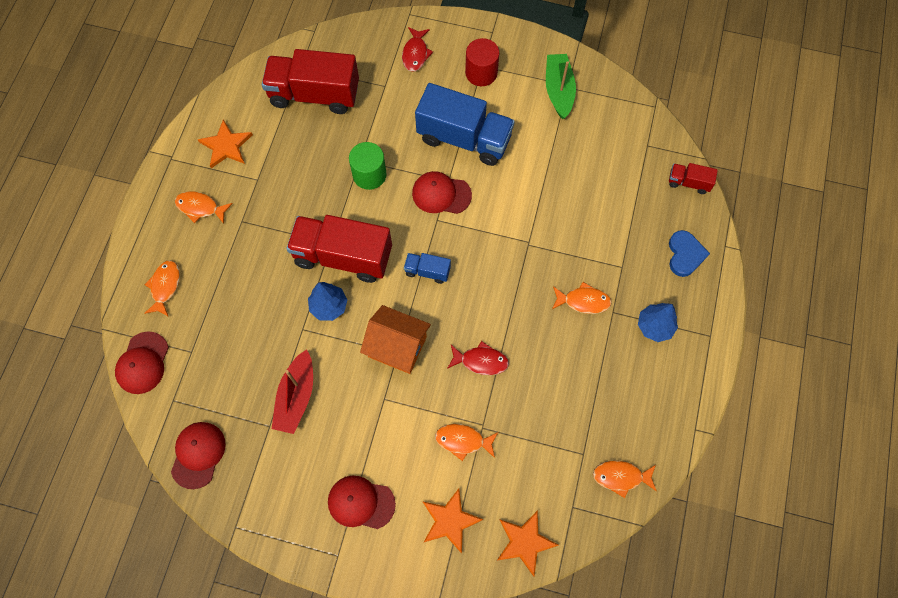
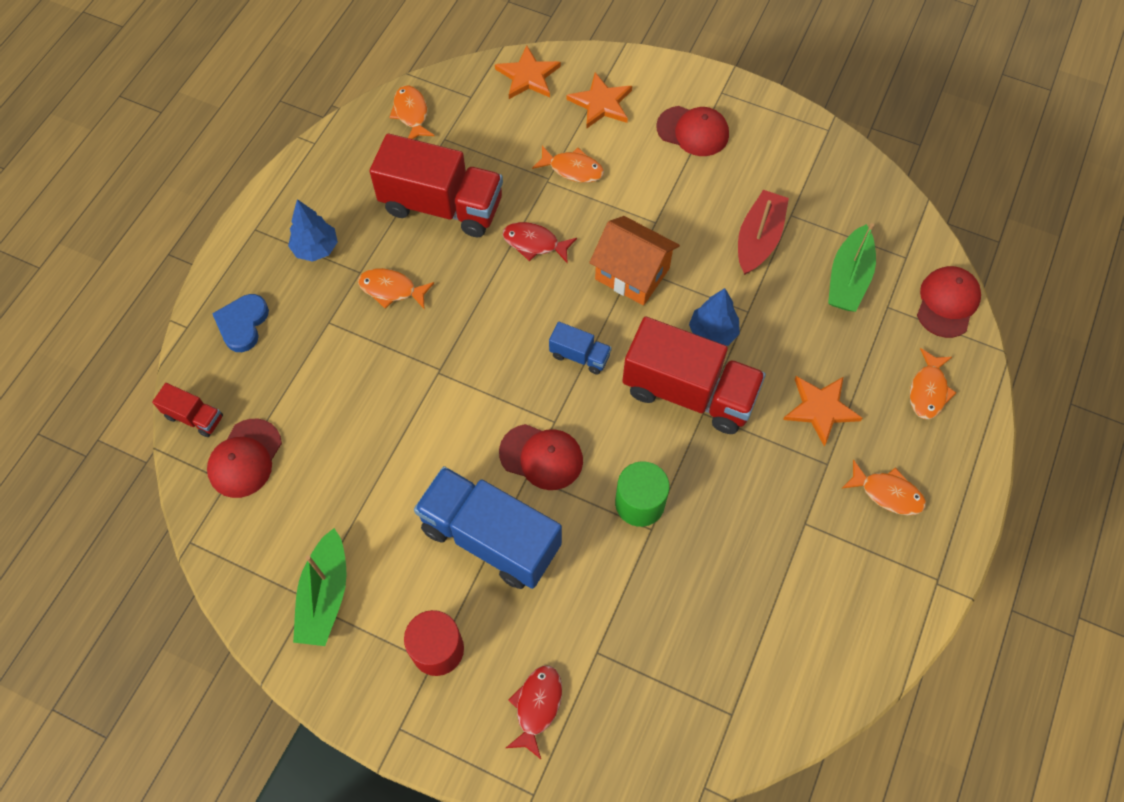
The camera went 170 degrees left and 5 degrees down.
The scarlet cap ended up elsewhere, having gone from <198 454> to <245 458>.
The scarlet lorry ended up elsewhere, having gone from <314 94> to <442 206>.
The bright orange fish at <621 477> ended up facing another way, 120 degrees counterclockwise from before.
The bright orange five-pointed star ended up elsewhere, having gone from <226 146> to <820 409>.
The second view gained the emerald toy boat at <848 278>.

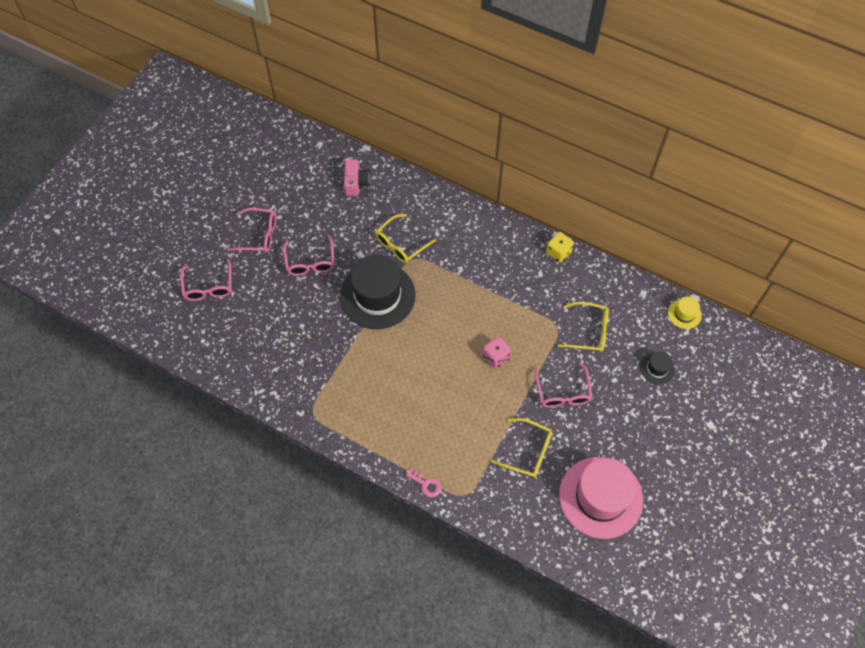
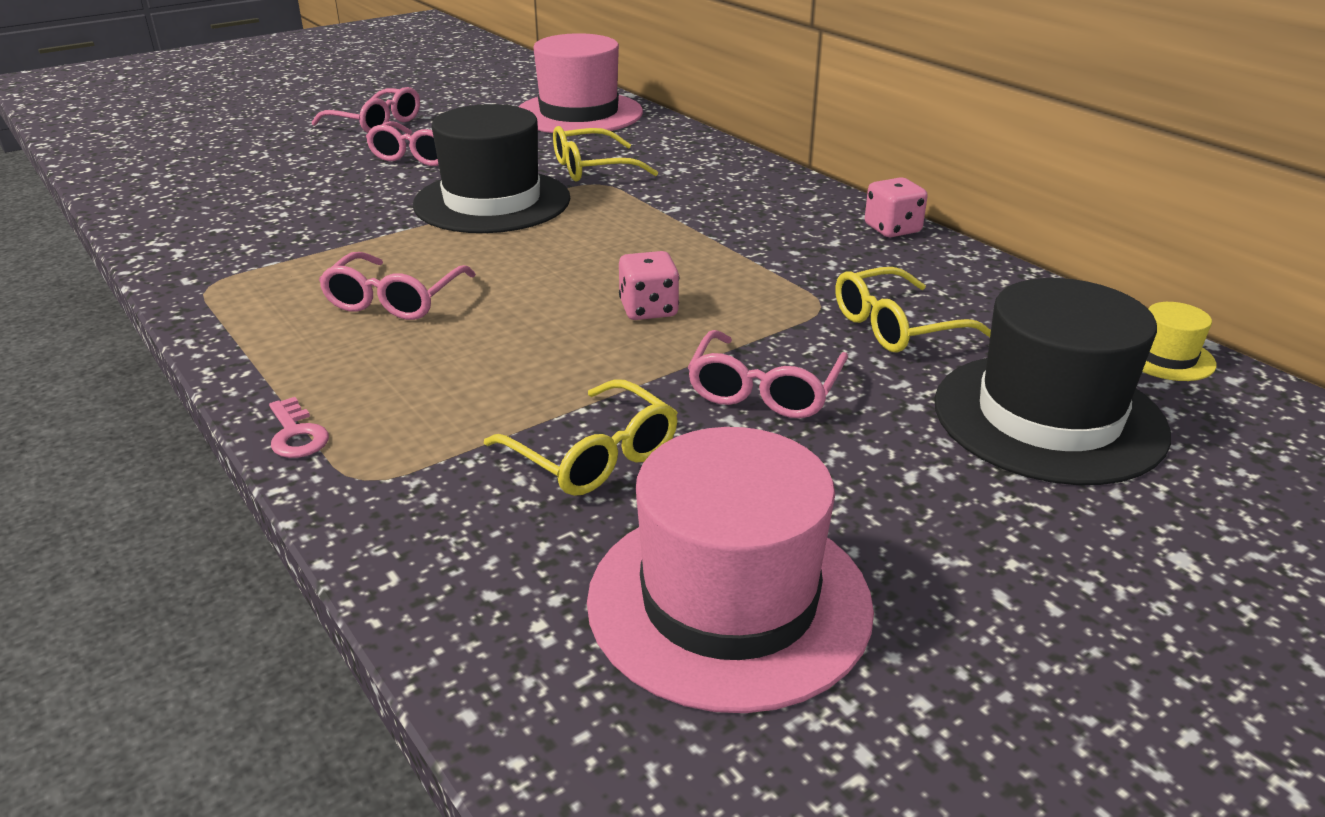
The camera went 25 degrees right and 30 degrees down.
The rose-pink eyeglasses ended up elsewhere, having gone from <208 286> to <394 300>.
Where the rose-pink photo camera stood at <356 183>, the rose-pink top hat came to stand at <579 113>.
The yellow eyeglasses at <589 331> ended up facing another way, 120 degrees clockwise from before.
What was the yellow die at <558 252> turned into the rose-pink die at <892 229>.
The size of the jet-black top hat at <657 368> changed by a factor of 2.28.

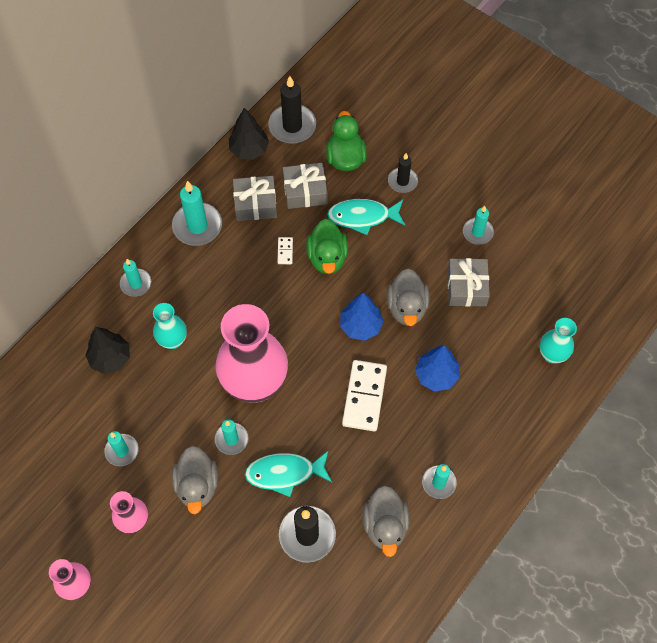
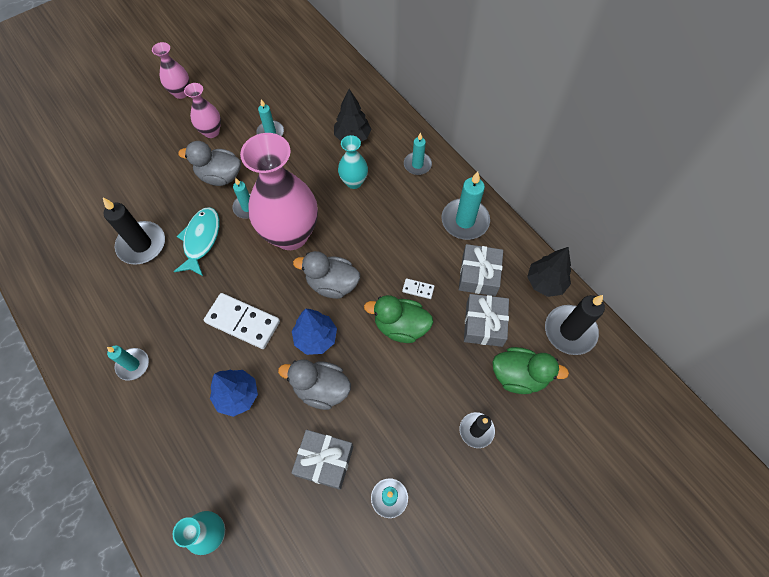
The camera went 105 degrees right and 0 degrees up.
The gray toy duck ended up elsewhere, having gone from <385 525> to <332 284>.
The second view lost the turquoise fish at <362 217>.

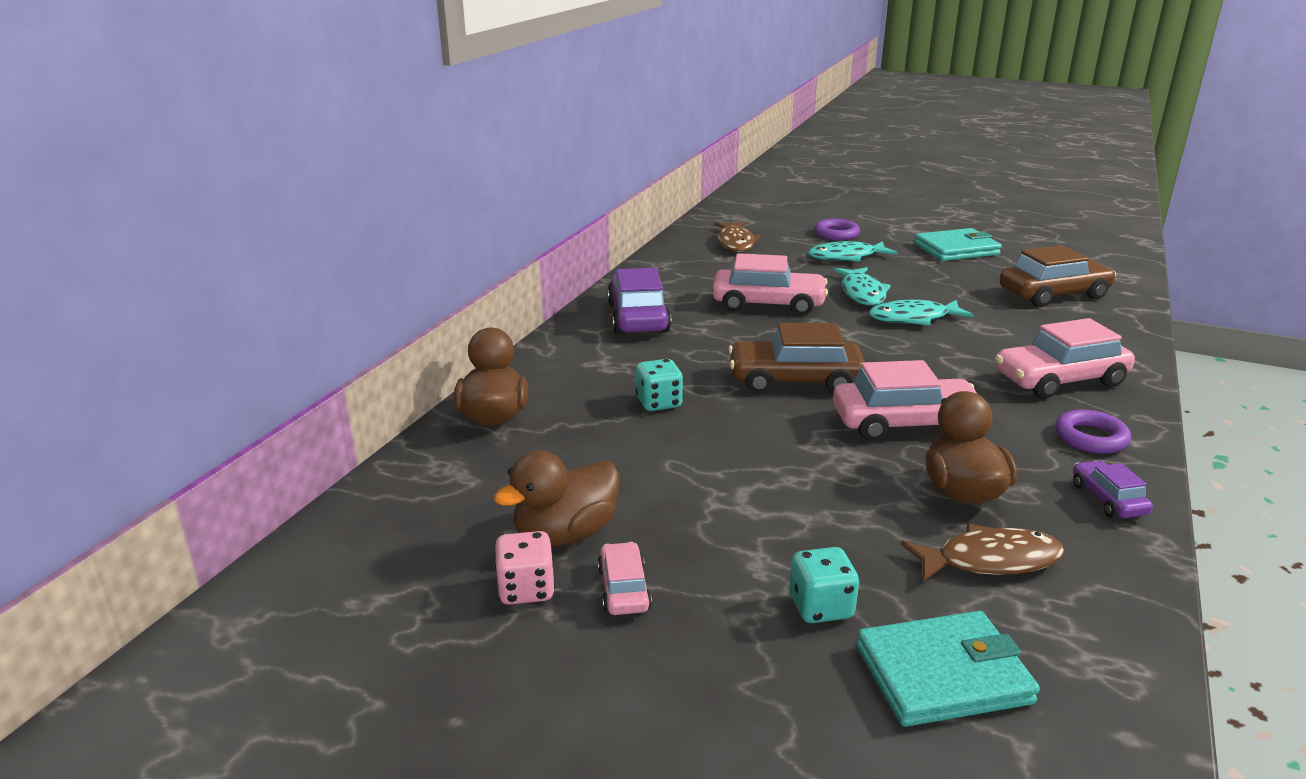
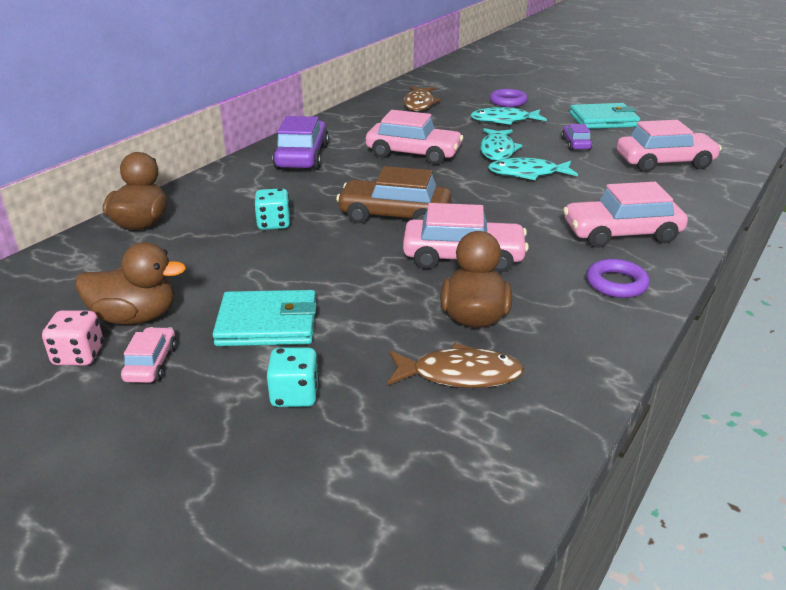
The camera went 10 degrees right and 5 degrees up.
The dark brown toy duck at <565 534> ended up facing another way, 150 degrees counterclockwise from before.
The turquoise card wallet ended up elsewhere, having gone from <942 674> to <267 323>.
The royal purple toy car ended up elsewhere, having gone from <1108 499> to <575 144>.
What was the dark brown toy car at <1053 294> turned into the rose-pink toy car at <664 162>.

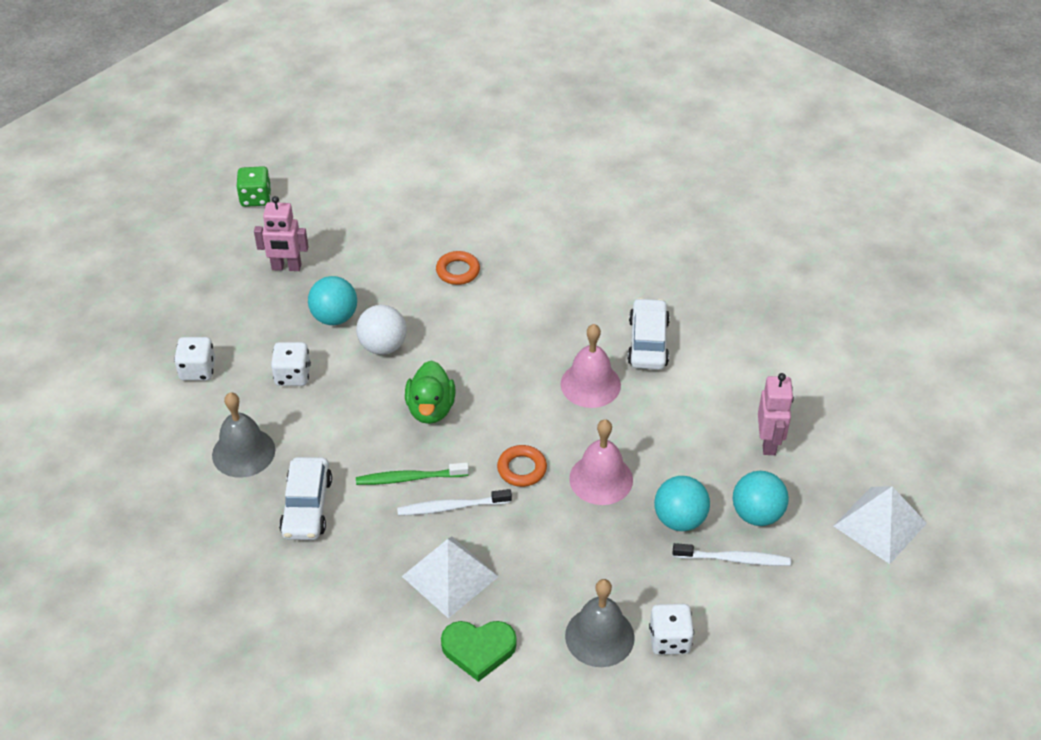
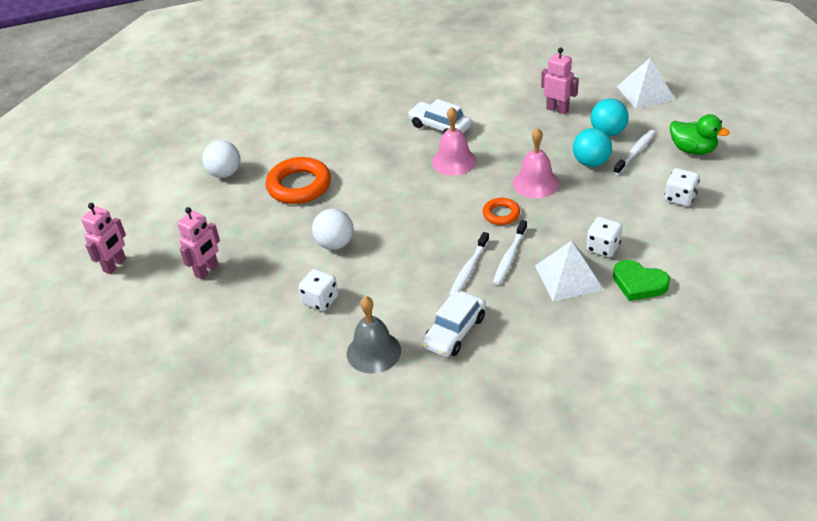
The camera went 55 degrees left and 5 degrees down.
Where the emerald die stood at <255 198>, the rose-pink robot came to stand at <115 265>.
The second view gained the snow-white play ball at <225 173>.
The size of the bright orange ring at <458 271> changed by a factor of 1.85.
The snow-white toy car at <307 506> ended up facing another way, 90 degrees clockwise from before.
What was the emerald dental brush at <410 478> turned into the snow-white dental brush at <469 269>.
The snow-white die ended up elsewhere, having gone from <198 370> to <603 247>.
The emerald love heart at <478 649> ended up facing another way, 90 degrees clockwise from before.
The emerald toy duck ended up elsewhere, having gone from <430 409> to <693 150>.
The second view lost the turquoise play ball at <334 317>.
The second view lost the gray school bell at <599 636>.

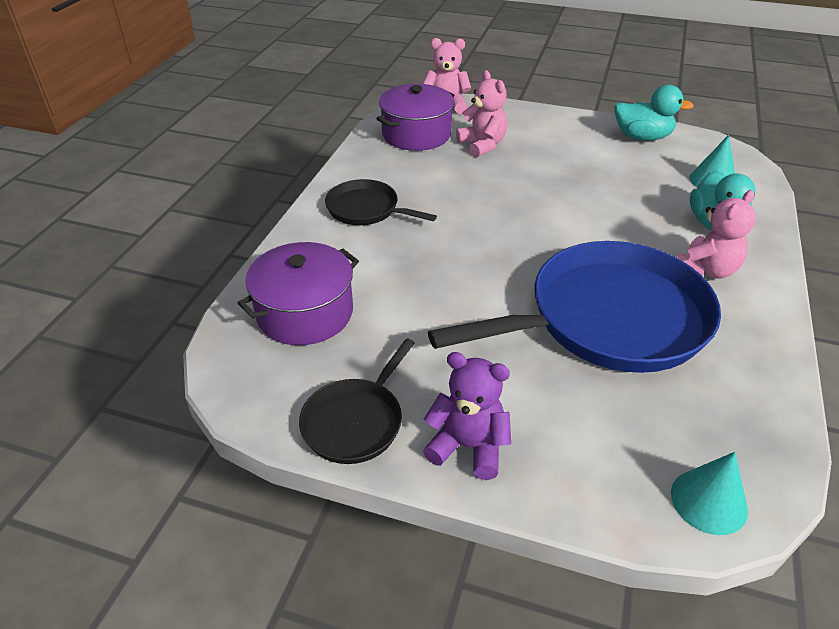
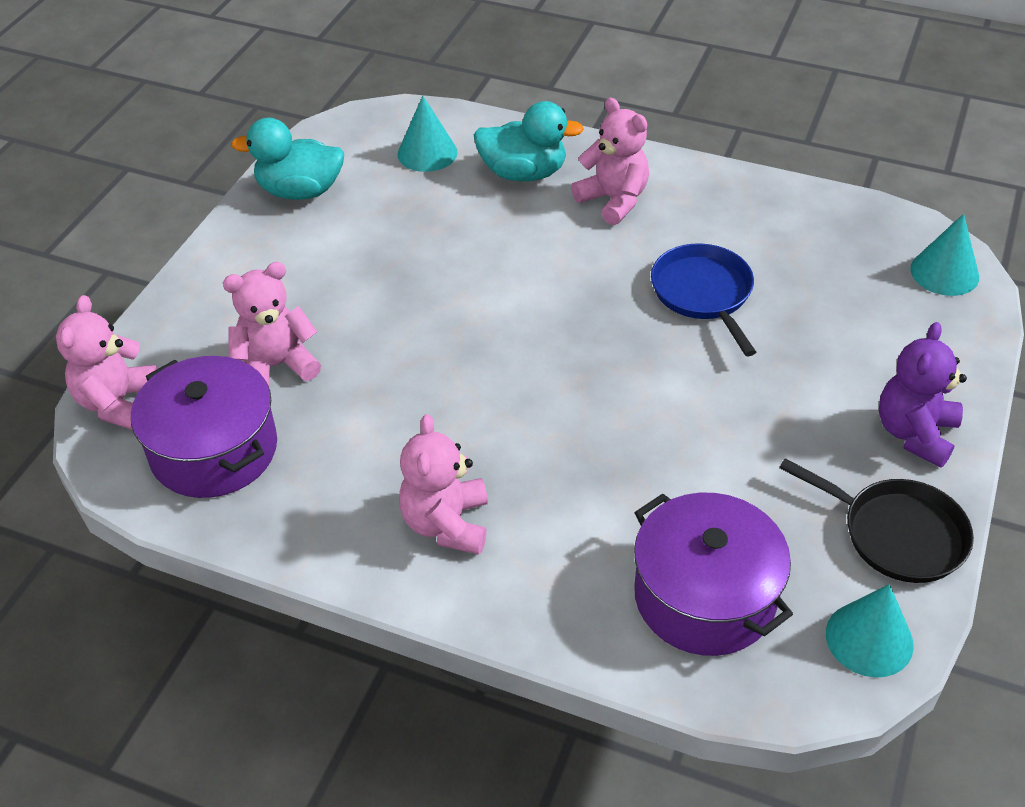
The camera went 85 degrees left and 5 degrees up.
The turquoise toy duck at <642 137> ended up facing another way, 105 degrees counterclockwise from before.
Where the jet-black skillet stood at <366 209>, the rose-pink stuffed bear came to stand at <446 524>.
The size of the blue skillet at <608 319> changed by a factor of 0.49.
The second view gained the turquoise solid cone at <869 639>.

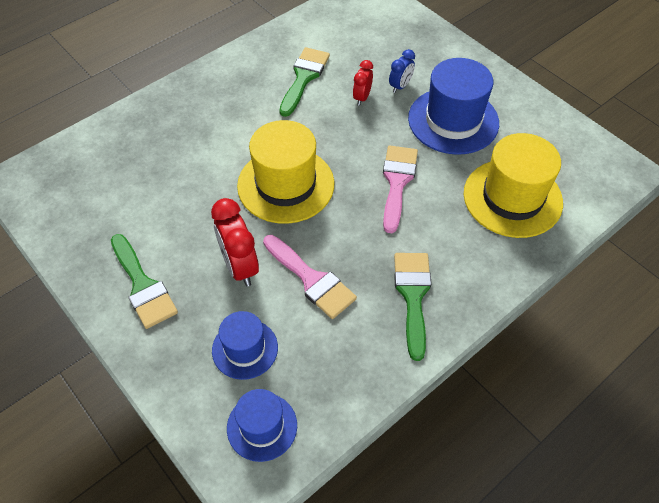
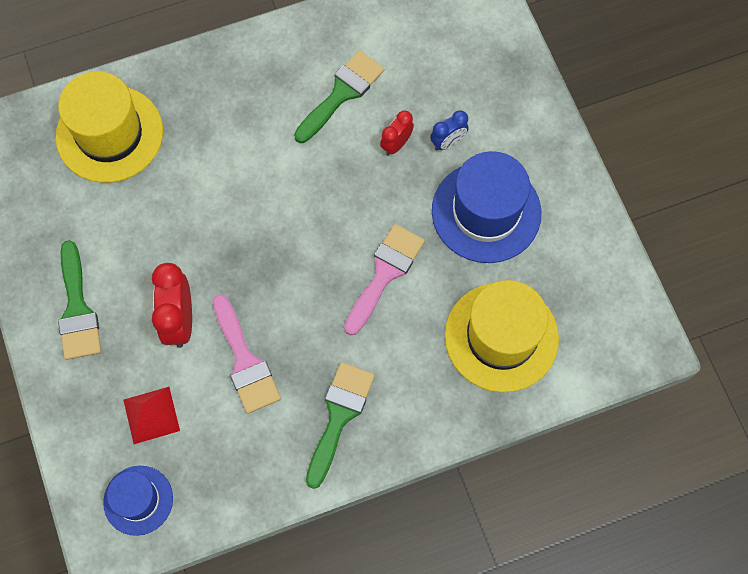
The camera went 20 degrees right and 15 degrees up.
The yellow top hat ended up elsewhere, having gone from <286 185> to <109 134>.
Where the blue top hat stood at <245 349>, the scarlet pyramid came to stand at <151 415>.

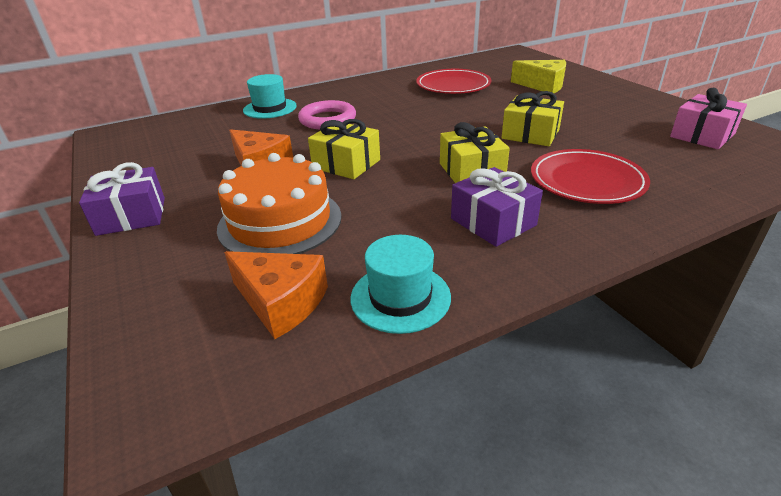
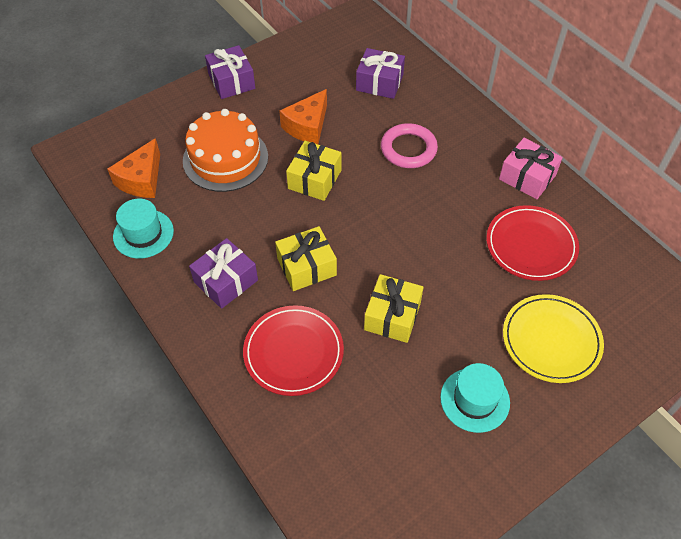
The camera went 80 degrees right and 20 degrees up.
The second view gained the royal purple gift at <379 83>.
The turquoise top hat ended up elsewhere, having gone from <270 108> to <475 400>.
The rose-pink gift ended up elsewhere, having gone from <702 135> to <527 177>.
Where the yellow cheese stood at <543 85>, the yellow flat dish came to stand at <551 340>.

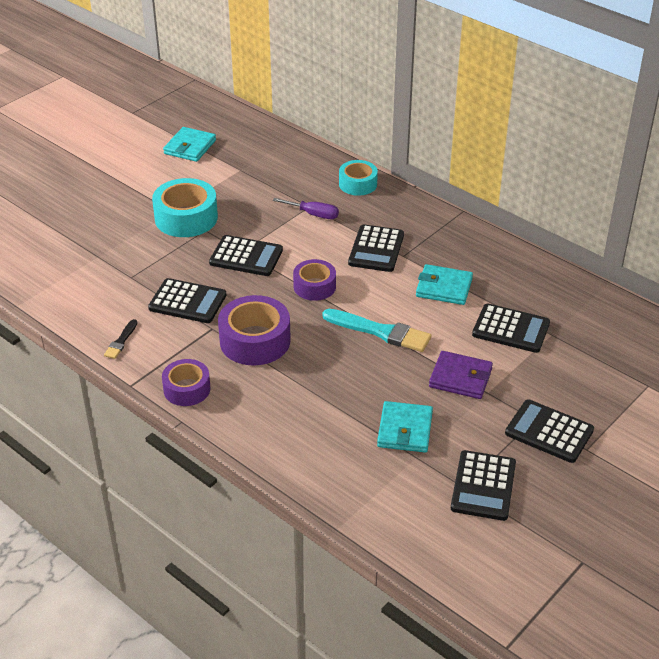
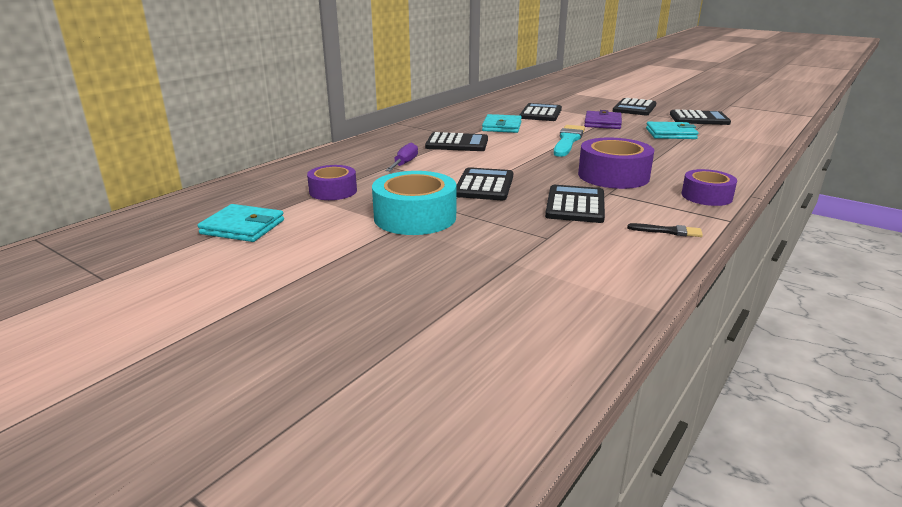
The camera went 95 degrees left and 15 degrees down.
The royal purple tape ended up elsewhere, having gone from <314 286> to <333 191>.
The second view lost the turquoise tape at <358 184>.

